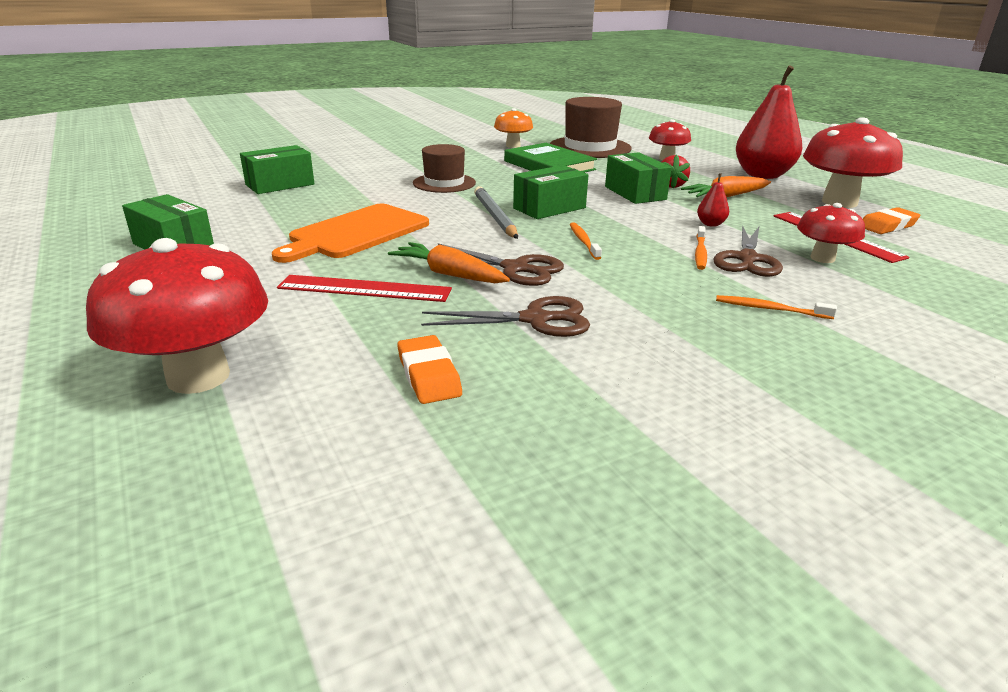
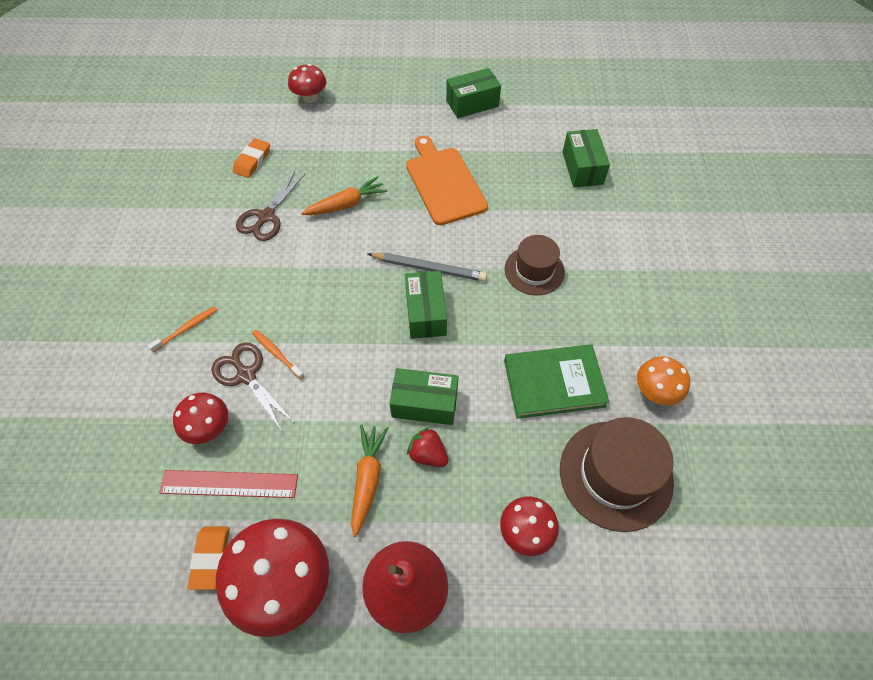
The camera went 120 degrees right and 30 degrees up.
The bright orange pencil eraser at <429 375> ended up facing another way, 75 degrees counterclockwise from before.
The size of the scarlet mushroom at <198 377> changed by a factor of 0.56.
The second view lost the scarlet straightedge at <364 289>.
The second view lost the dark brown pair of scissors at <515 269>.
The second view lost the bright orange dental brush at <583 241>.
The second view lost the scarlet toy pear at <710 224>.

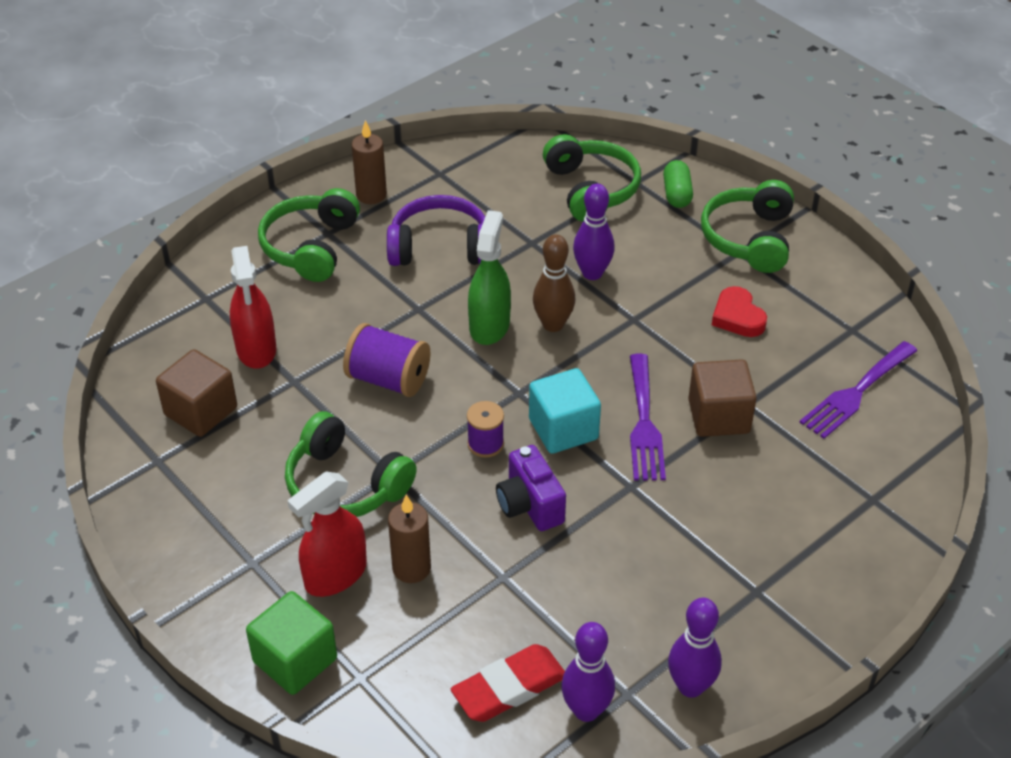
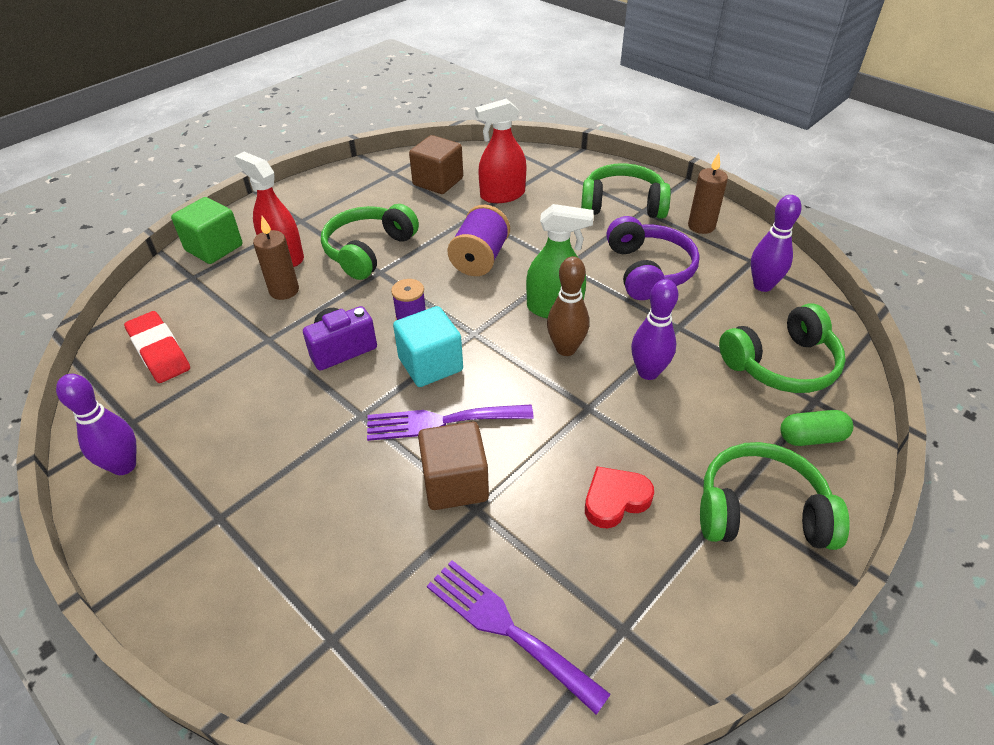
The camera went 85 degrees right and 0 degrees up.
The royal purple tenpin ended up elsewhere, having gone from <586 710> to <762 285>.

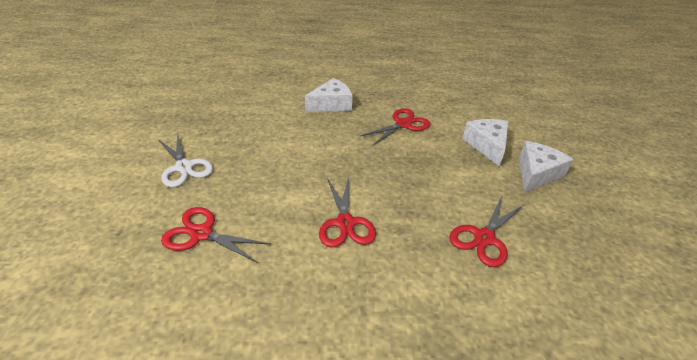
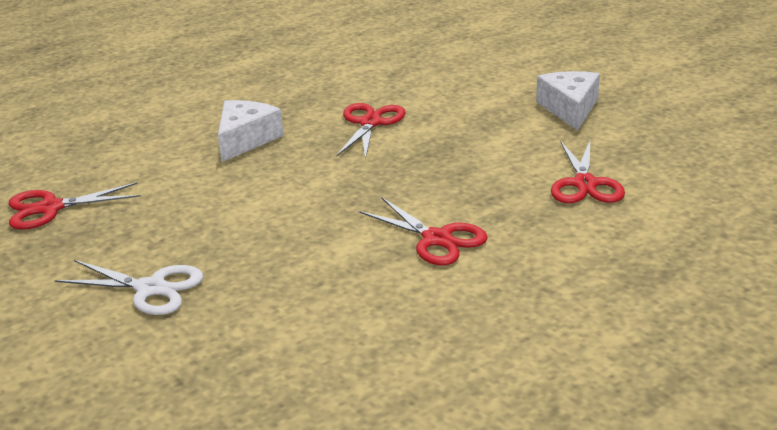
The camera went 35 degrees left and 10 degrees down.
The scarlet pair of scissors ended up elsewhere, having gone from <202 234> to <50 208>.
The second view lost the snow-white cheese at <487 145>.

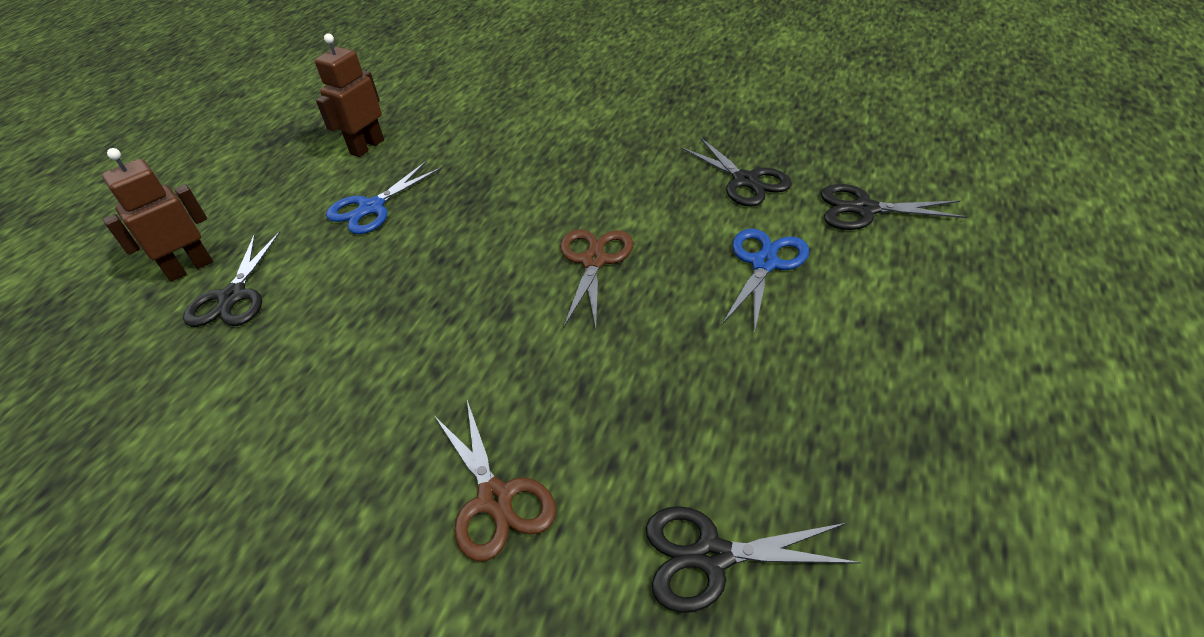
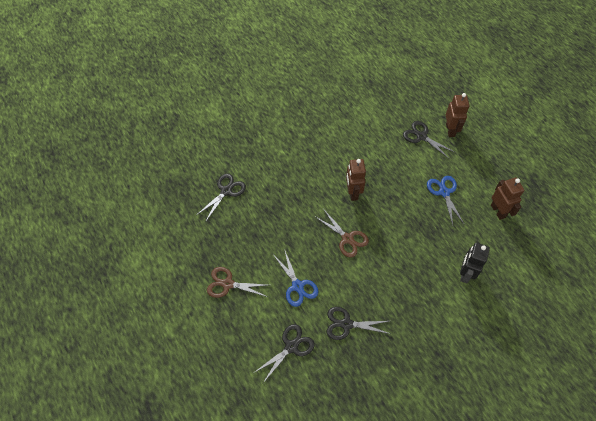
The camera went 125 degrees right and 15 degrees up.
The dark brown pair of scissors ended up elsewhere, having gone from <495 499> to <227 284>.
The second view gained the dark brown robot at <353 192>.
The second view gained the jet-black robot at <465 273>.

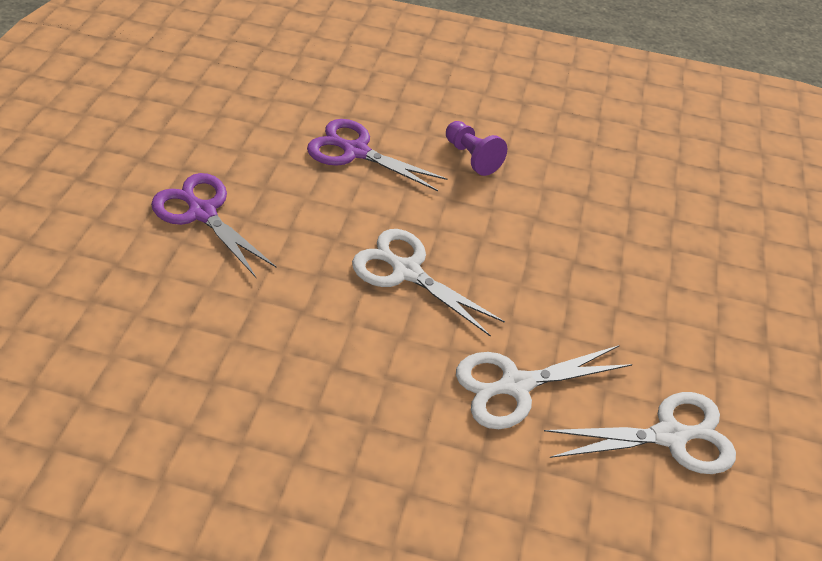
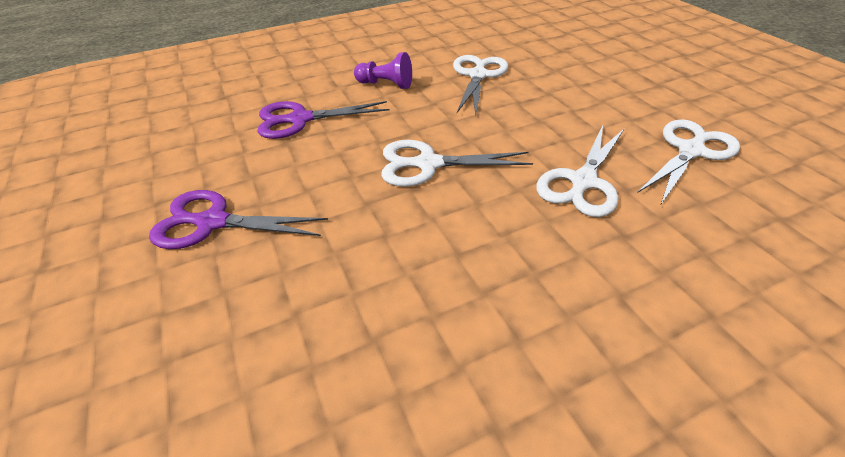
The camera went 35 degrees left and 5 degrees down.
The second view gained the snow-white pair of scissors at <478 75>.

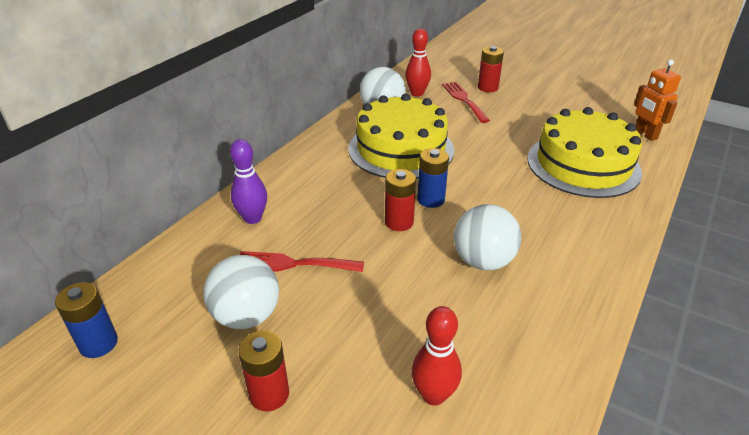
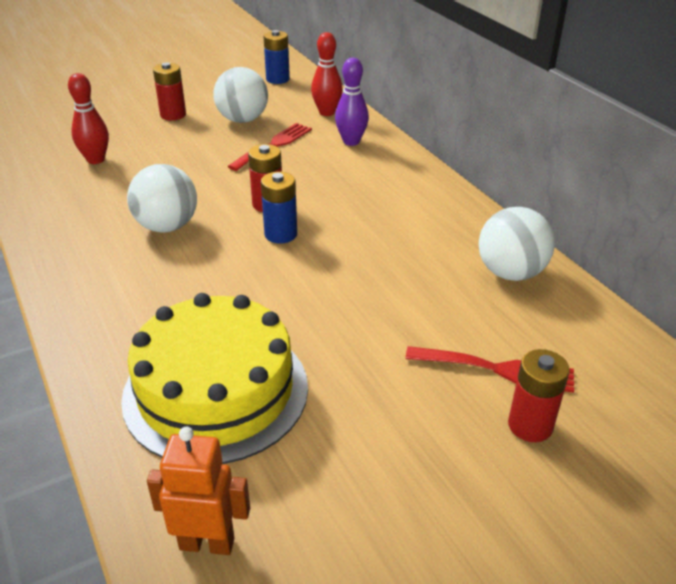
The camera went 120 degrees right and 0 degrees up.
The scarlet tenpin ended up elsewhere, having gone from <417 93> to <327 112>.
The second view lost the yellow cake at <401 149>.

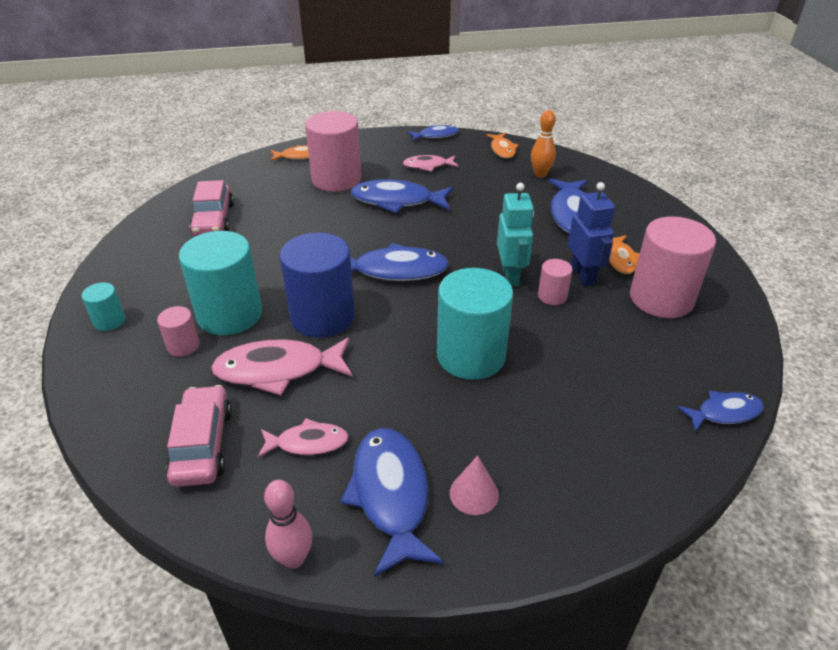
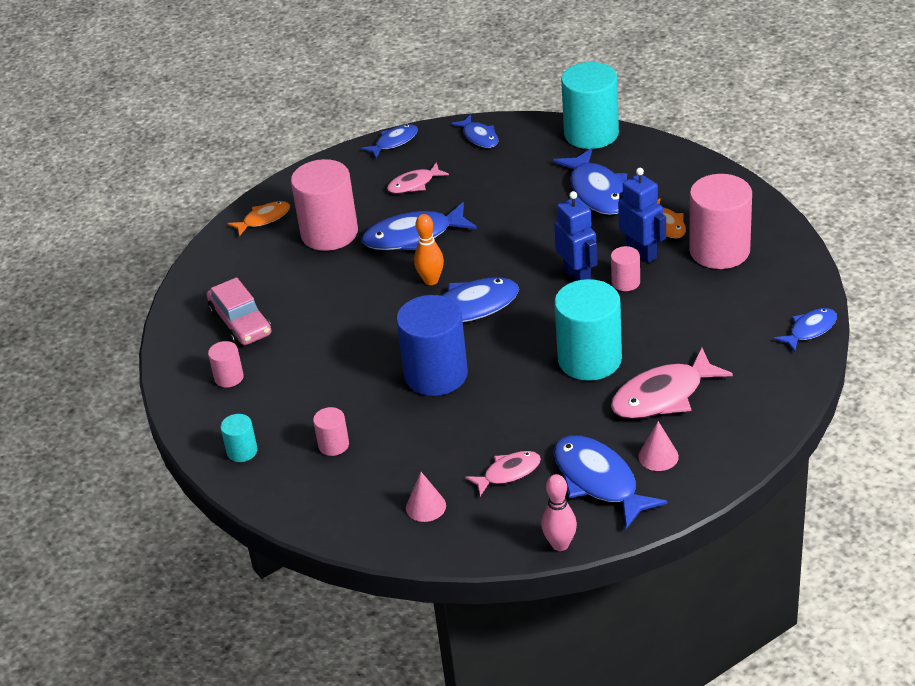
The camera went 20 degrees left and 0 degrees up.
The second view gained the rose-pink cylinder at <229 377>.
Where the rose-pink toy car stood at <203 444>, the rose-pink solid cone came to stand at <425 506>.
The bright orange tenpin ended up elsewhere, having gone from <540 174> to <431 280>.
What was the bright orange fish at <502 150> turned into the blue fish at <479 137>.
What was the turquoise robot at <510 276> turned into the blue robot at <577 276>.
The turquoise cylinder ended up elsewhere, having gone from <230 314> to <591 134>.
The rose-pink fish ended up elsewhere, having gone from <278 370> to <663 396>.

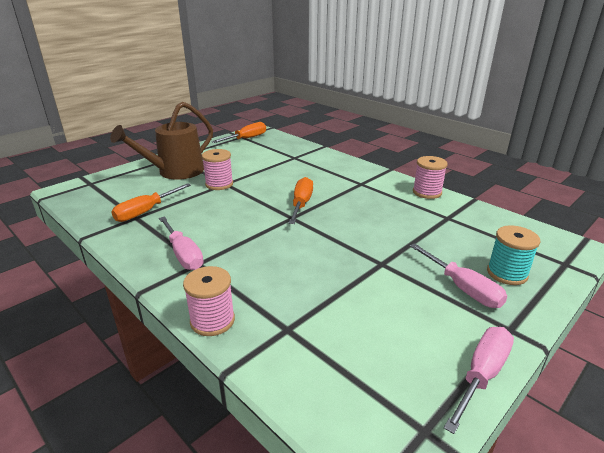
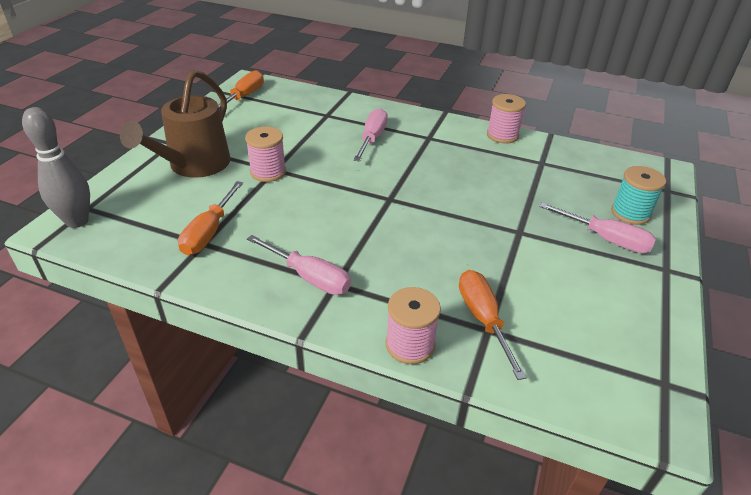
The camera went 25 degrees left and 10 degrees up.
The second view gained the gray tenpin at <77 221>.
The rose-pink flat screwdriver ended up elsewhere, having gone from <481 375> to <372 139>.
The bright orange flat screwdriver ended up elsewhere, having gone from <301 204> to <483 319>.

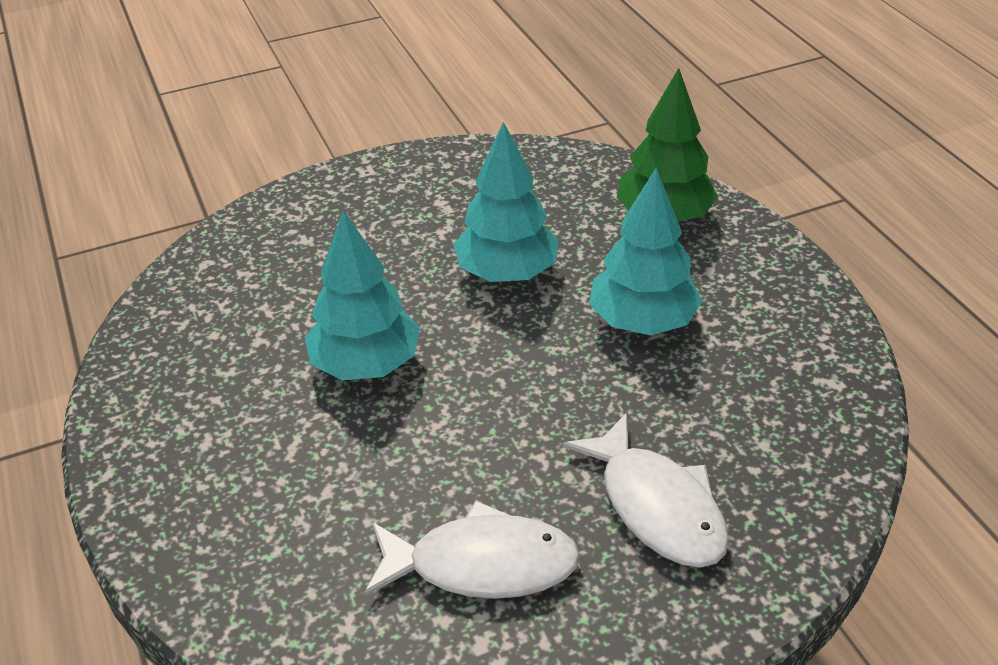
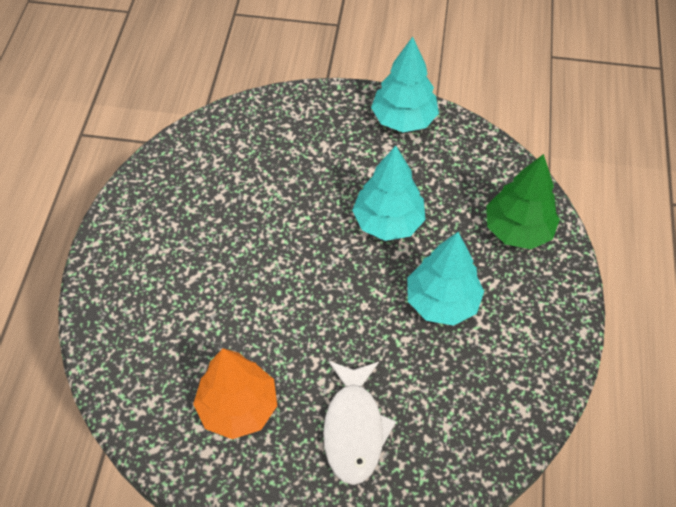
The camera went 30 degrees right and 15 degrees up.
Where the snow-white fish stood at <482 564>, the bright orange fir tree came to stand at <238 407>.
The turquoise fir tree ended up elsewhere, having gone from <366 364> to <403 119>.

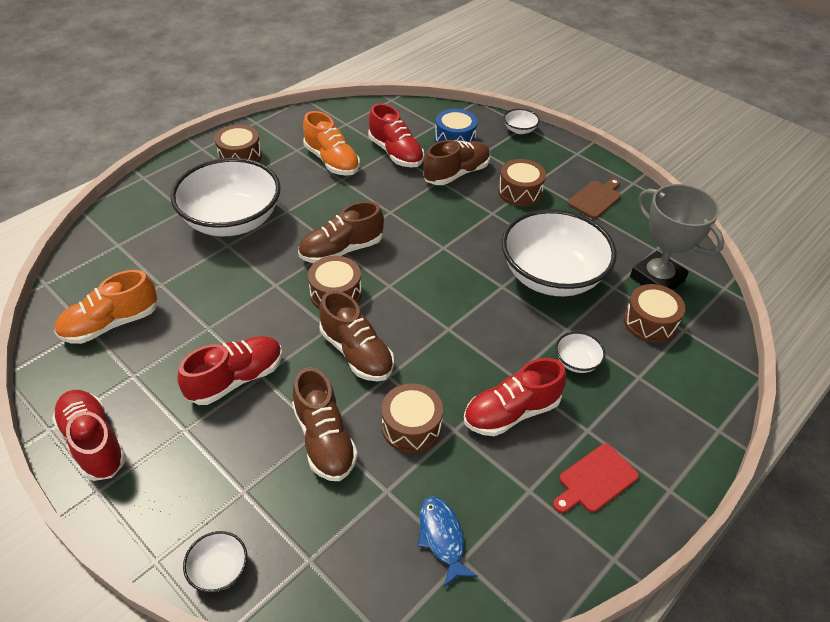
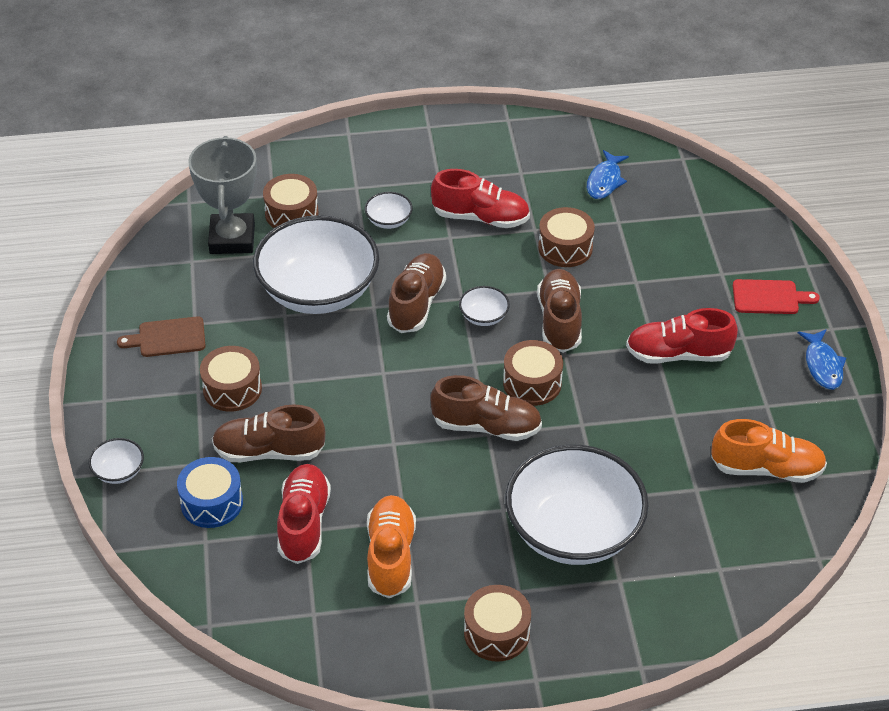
The camera went 140 degrees left and 0 degrees up.
The dark brown sneaker ended up elsewhere, having gone from <324 439> to <416 304>.
The snow-white deep dish ended up elsewhere, having gone from <219 570> to <484 316>.
The scarlet cutting board ended up elsewhere, having gone from <595 480> to <769 297>.
Where the scarlet sneaker stood at <93 442>, the blue fish came to stand at <822 365>.

